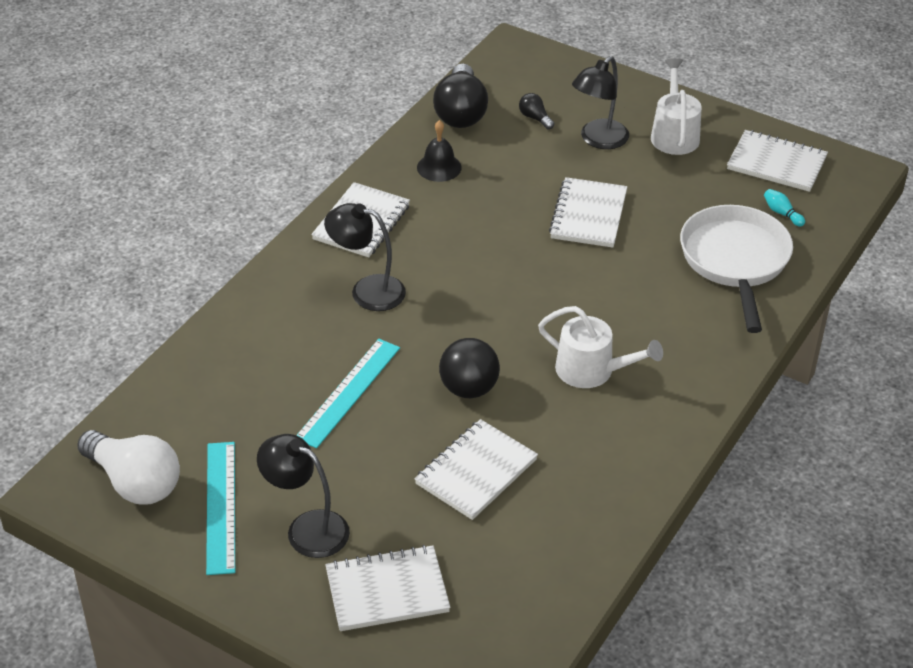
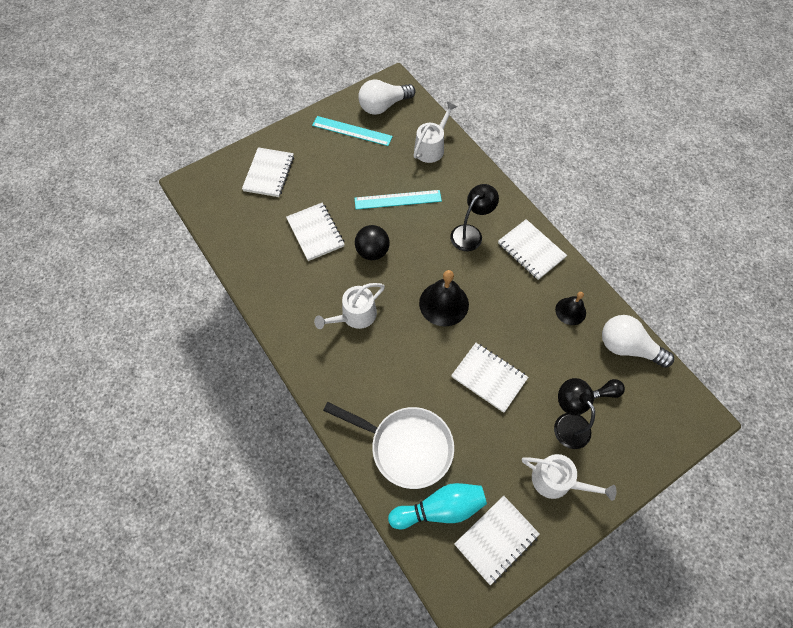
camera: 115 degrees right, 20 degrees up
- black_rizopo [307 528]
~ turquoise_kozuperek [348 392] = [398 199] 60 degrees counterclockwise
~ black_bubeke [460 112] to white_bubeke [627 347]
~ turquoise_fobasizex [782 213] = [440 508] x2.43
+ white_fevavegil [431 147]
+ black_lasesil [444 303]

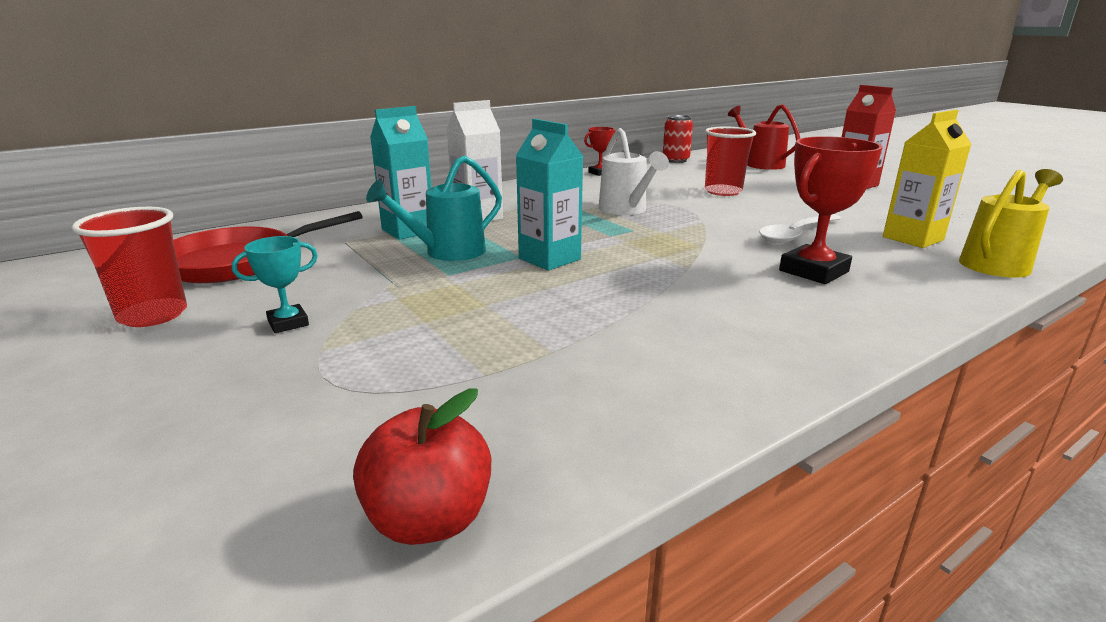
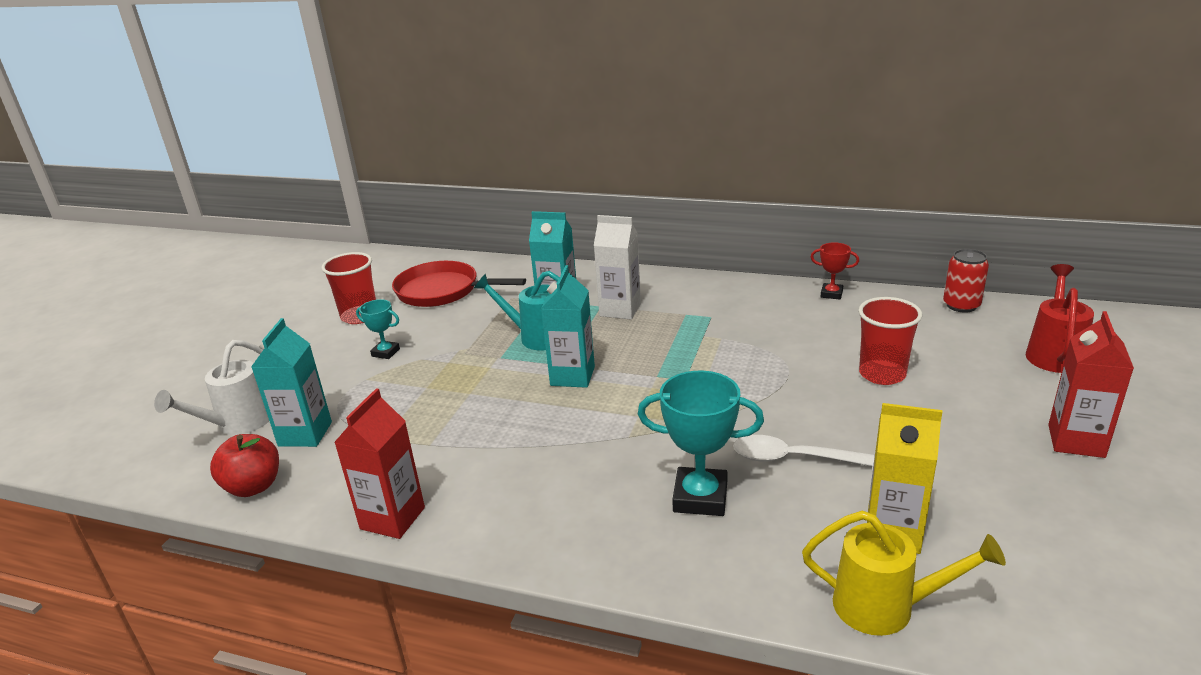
camera: 55 degrees right, 5 degrees up
~ white_fevavegil [626 210] to [237 424]
~ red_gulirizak [813 271] to turquoise_gulirizak [700 497]
+ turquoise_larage [305 434]
+ red_larage [392 518]

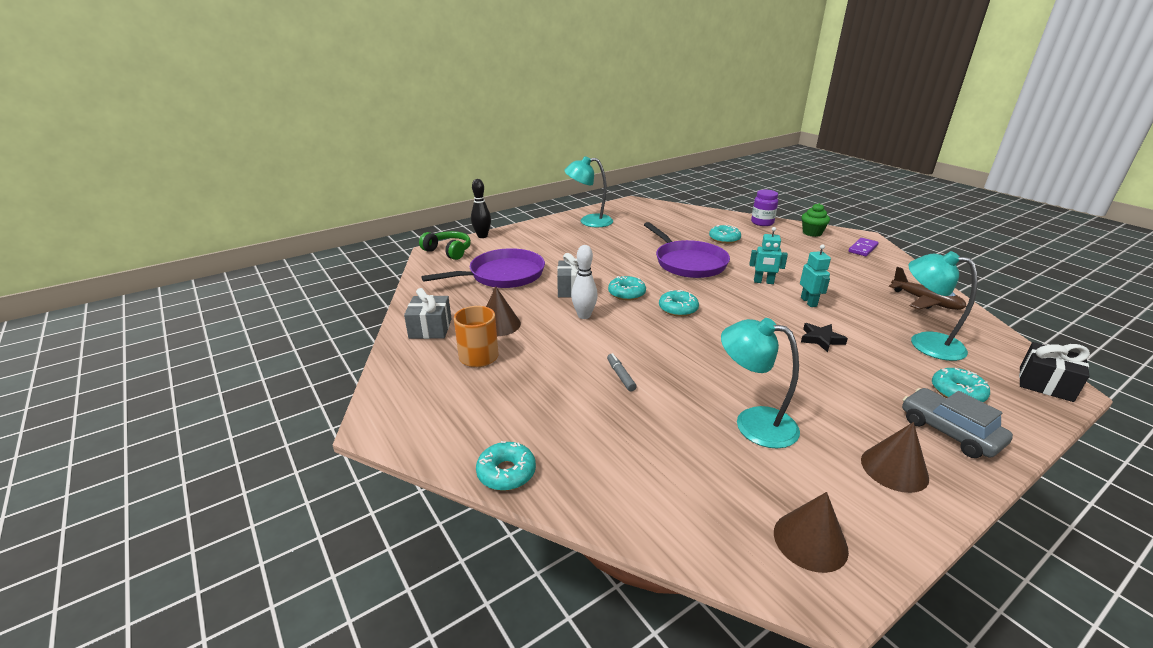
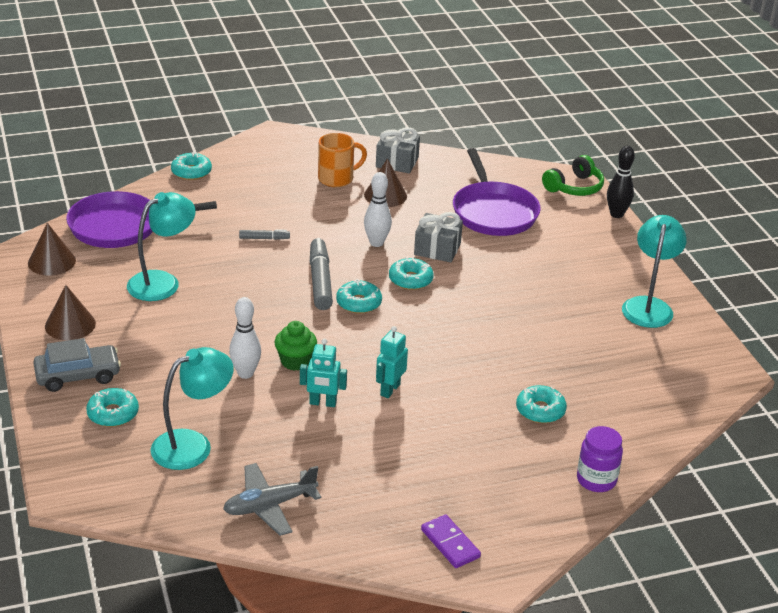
camera: 105 degrees right, 5 degrees up
~ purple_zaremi [688 263] to [120 226]
~ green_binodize [812 233] to [295 361]
~ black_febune [821 339] to white_fobasizex [245 373]
~ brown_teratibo [925 301] to grey_teratibo [269 505]
- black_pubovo [1045 384]
+ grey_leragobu [320 281]

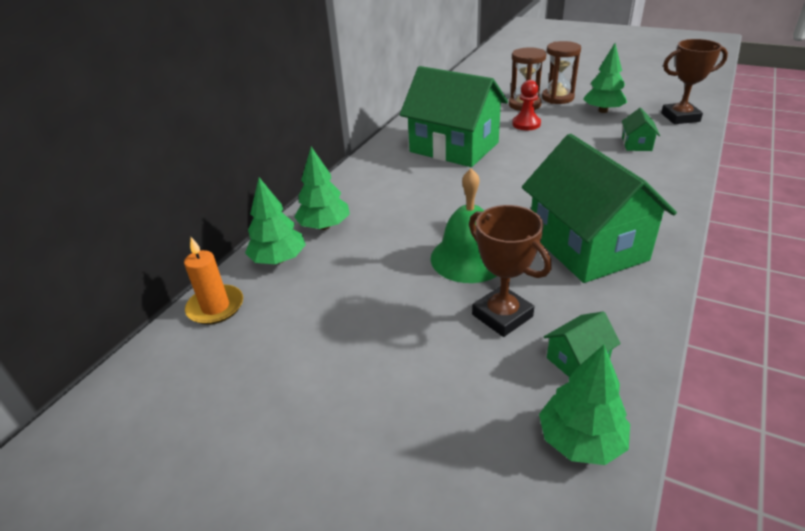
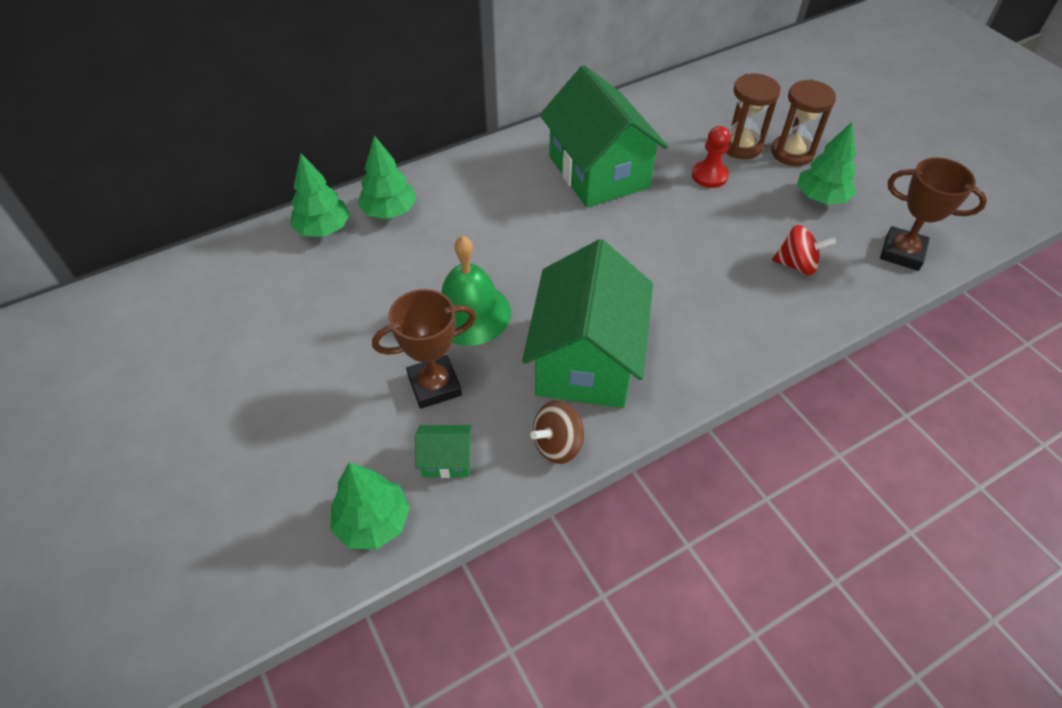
camera: 30 degrees right, 15 degrees up
- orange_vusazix [215 307]
~ brown_gulirizak [502 315] = [434 385] 75 degrees clockwise
~ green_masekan [636 144] to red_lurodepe [796 265]
+ brown_lurodepe [557 444]

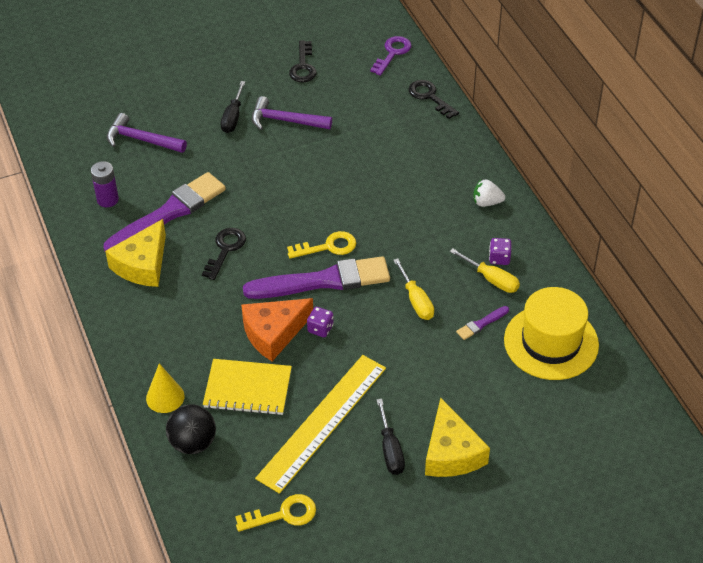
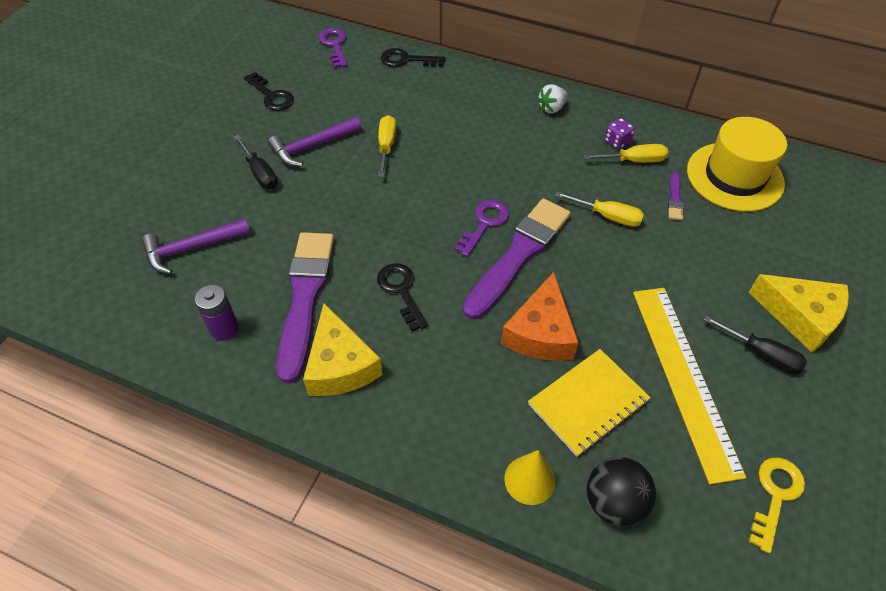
camera: 45 degrees left, 5 degrees up
~ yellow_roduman [328 247] to purple_roduman [484 223]
- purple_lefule [320 329]
+ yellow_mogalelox [386 146]

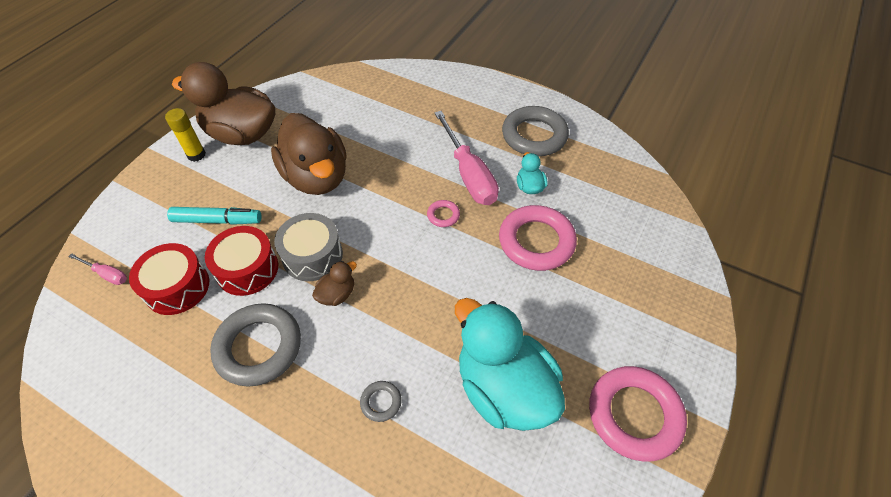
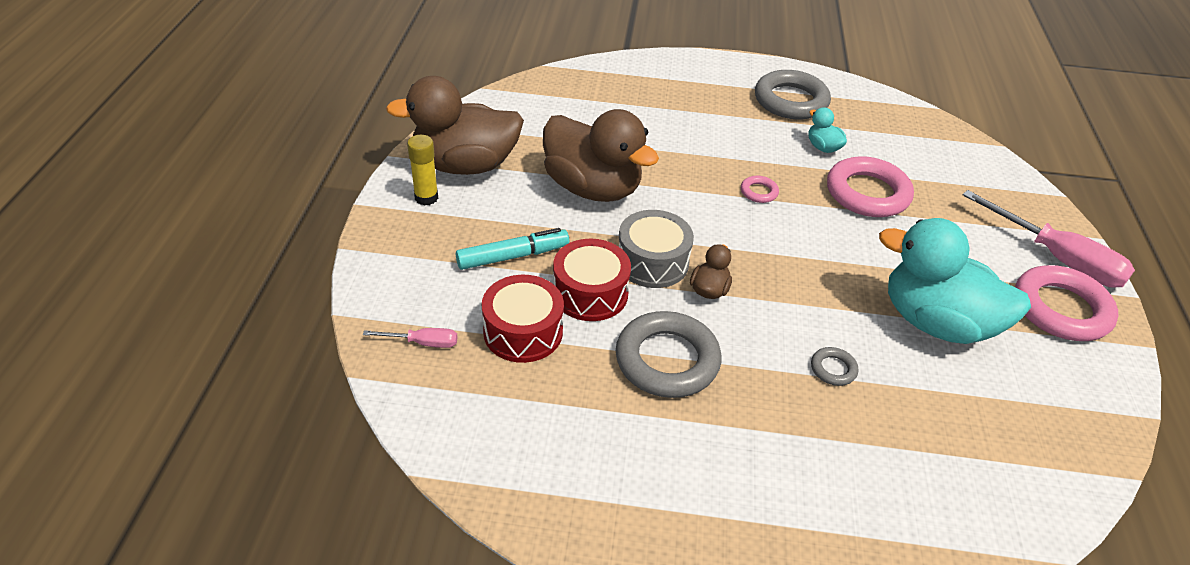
camera: 25 degrees left, 10 degrees down
~ pink_mogalelox [469 174] to [1056 258]

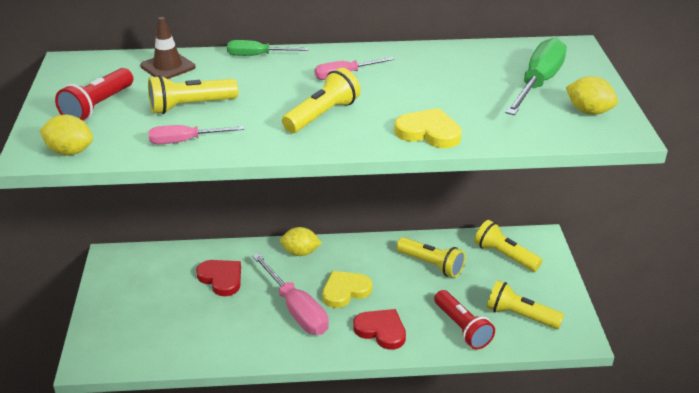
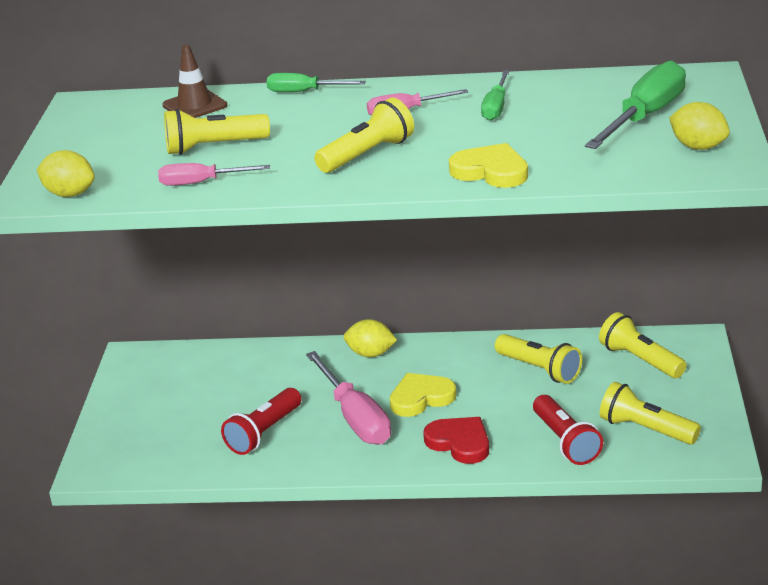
camera: 10 degrees right, 5 degrees down
~ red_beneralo [98 106] to [264 433]
- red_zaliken [221 279]
+ green_mogalelox [496 107]

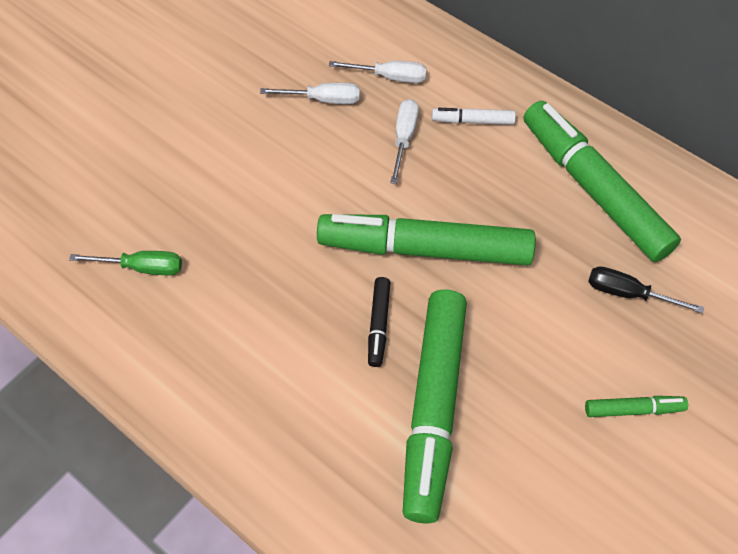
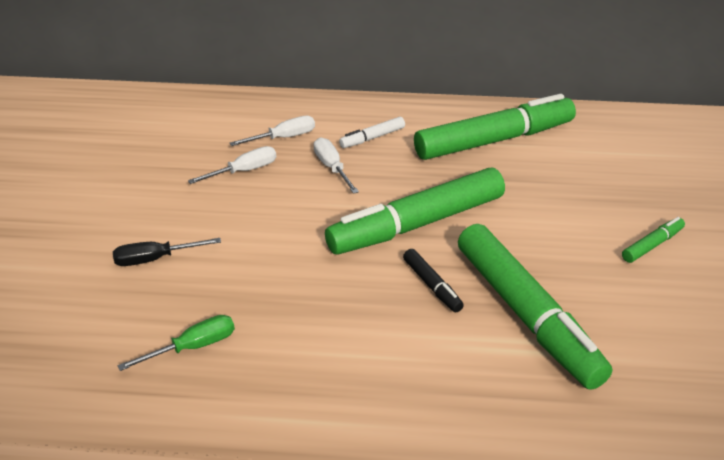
camera: 35 degrees left, 20 degrees down
~ green_leragobu [593 189] = [494 140] 135 degrees clockwise
~ black_mogalelox [628 293] to [155 259]

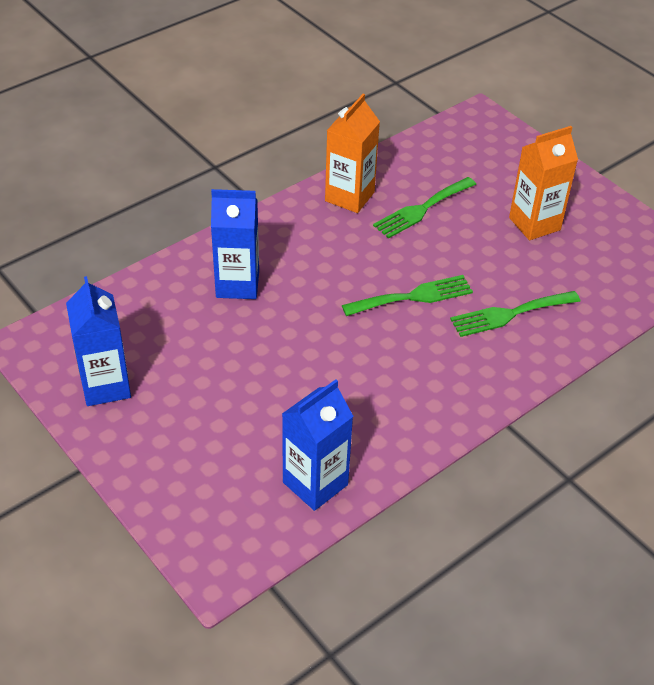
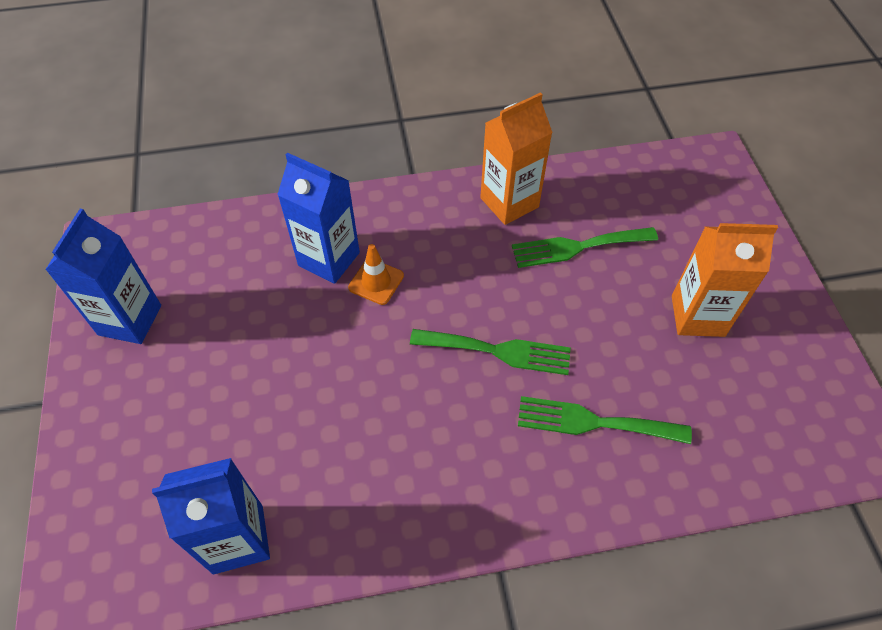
camera: 30 degrees right, 10 degrees up
+ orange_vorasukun [376 282]

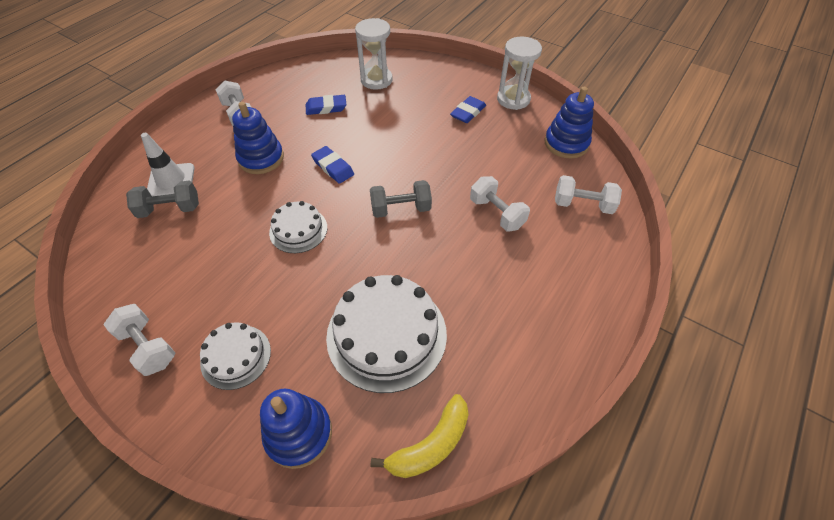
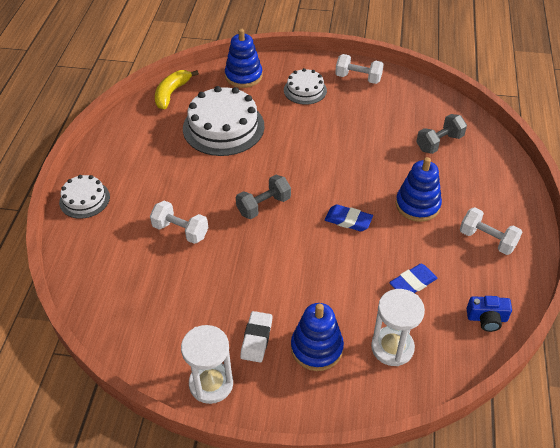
camera: 155 degrees right, 5 degrees down
- white_vorasukun [171 180]
~ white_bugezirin [298 230] to [84 199]
~ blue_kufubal [468 112] to white_kufubal [256 338]
~ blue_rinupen [566 143] to [316 348]
- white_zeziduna [582 205]
+ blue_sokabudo [487 318]

